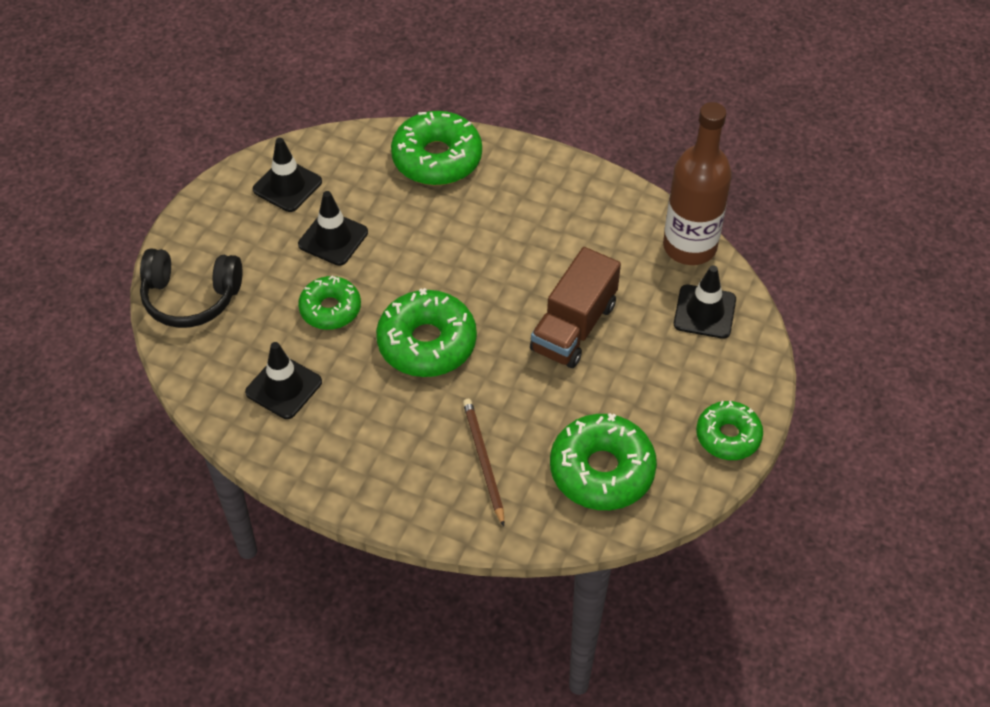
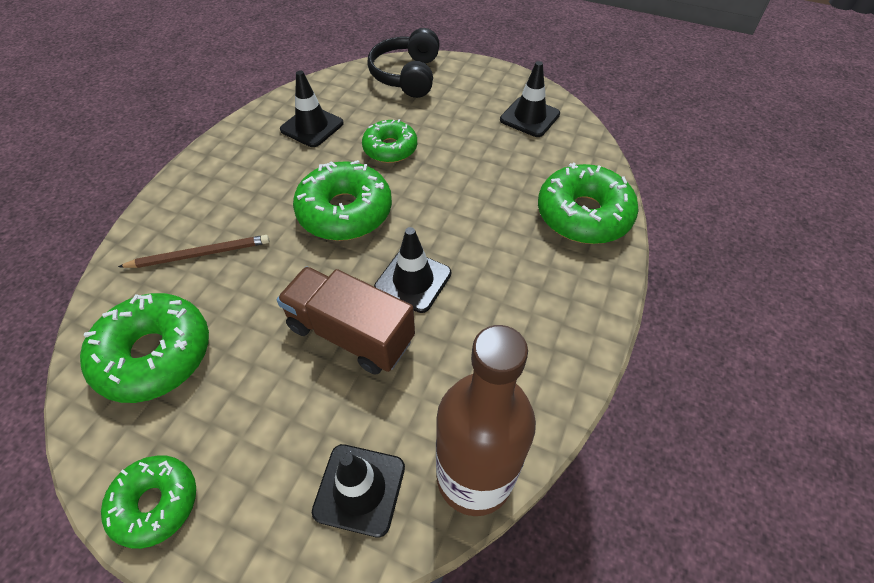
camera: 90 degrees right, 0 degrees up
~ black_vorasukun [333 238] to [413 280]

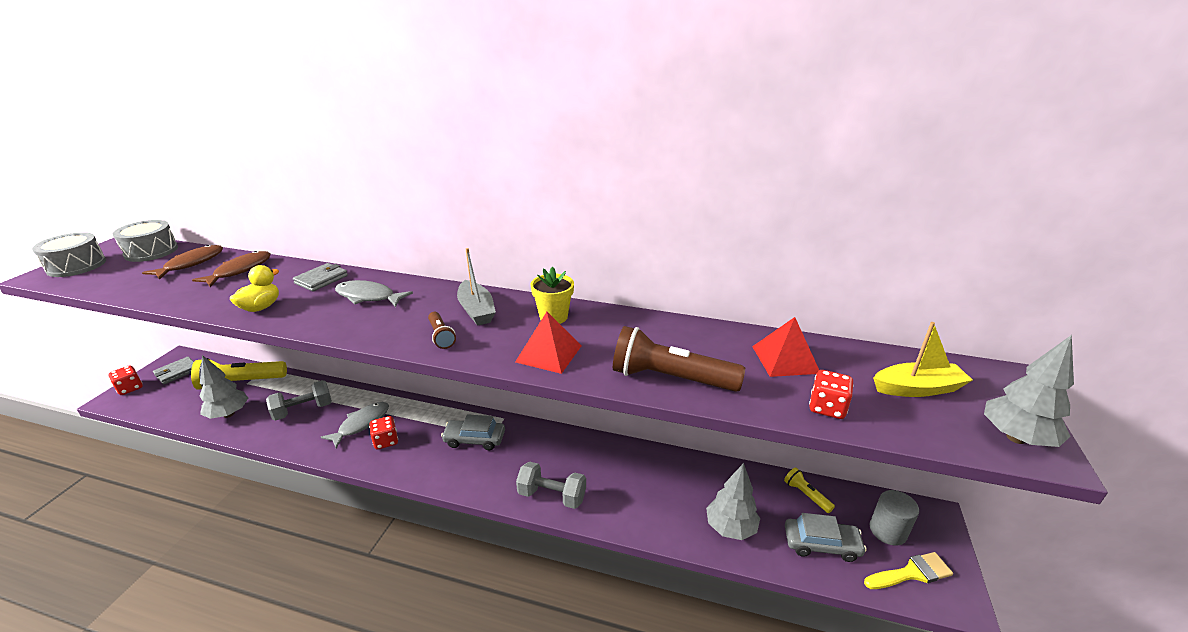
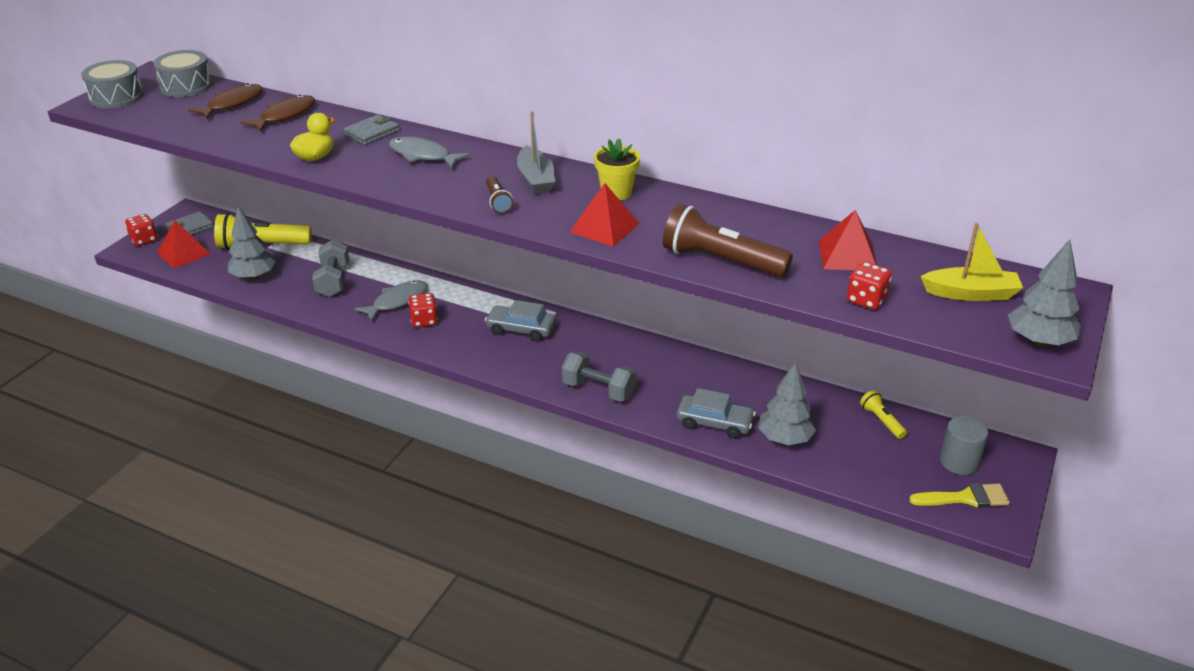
camera: 10 degrees right, 5 degrees up
~ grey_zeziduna [303 410] = [333 281] 75 degrees counterclockwise
~ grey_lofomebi [821 544] to [714 423]
+ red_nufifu [183 253]

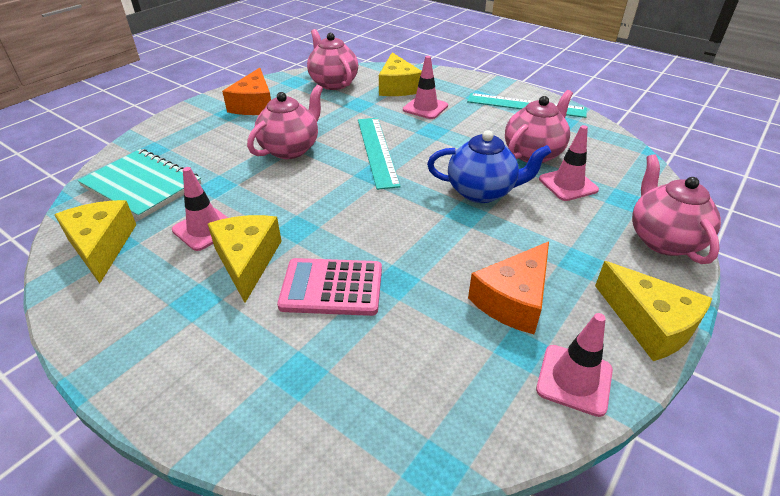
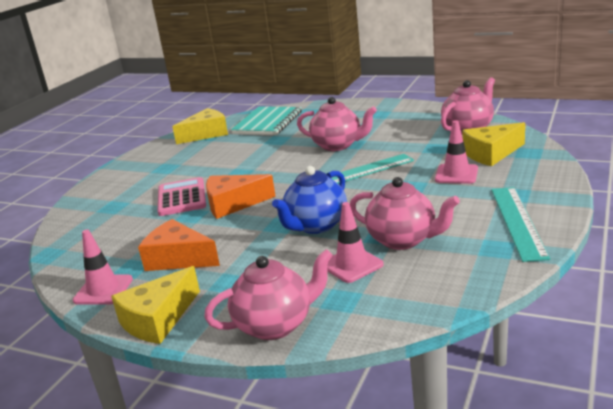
camera: 80 degrees right, 15 degrees down
- pink_vorasukun [205 229]
- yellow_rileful [247 260]
~ orange_rileful [254 105] to [233 204]
~ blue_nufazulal [482 192] = [315 226] 45 degrees clockwise

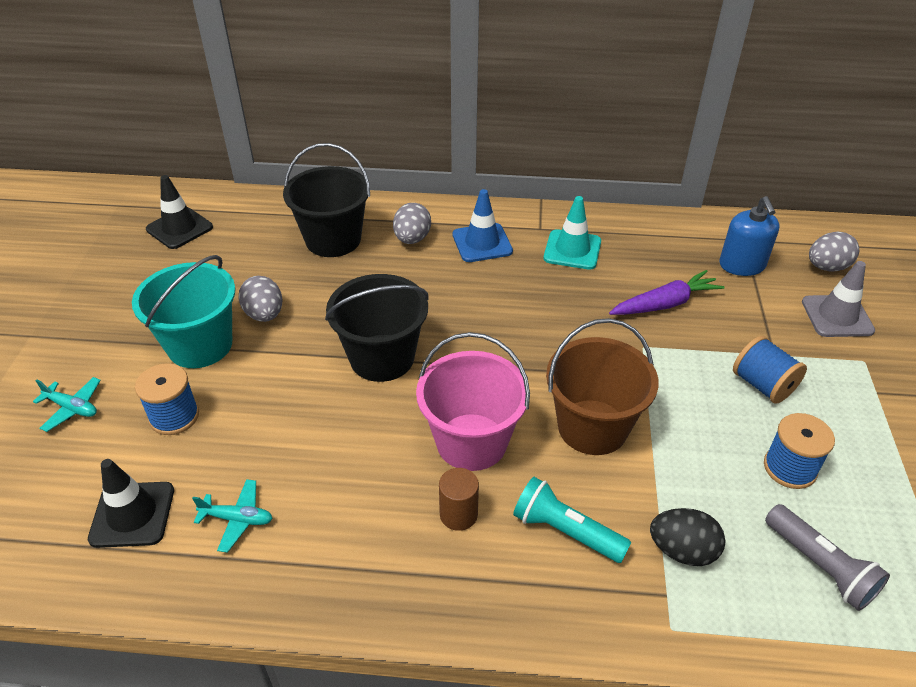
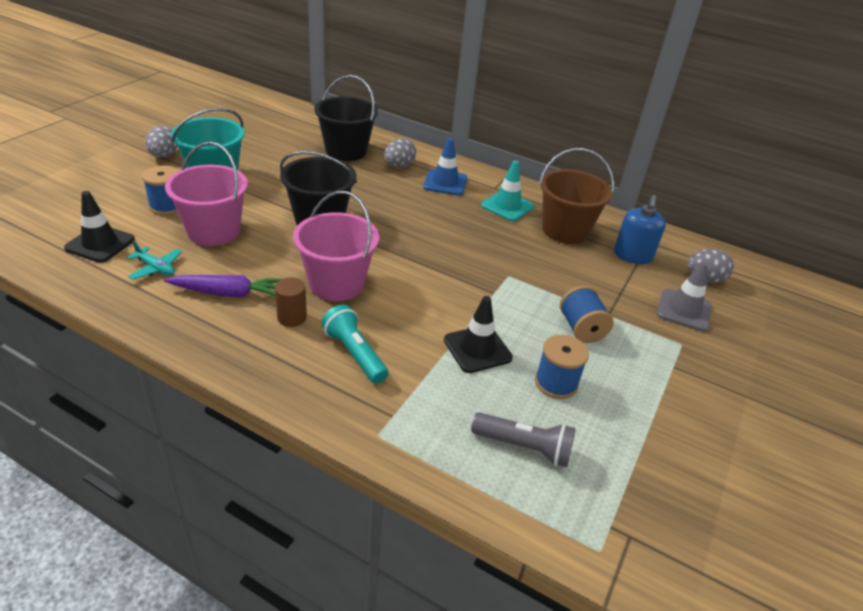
camera: 20 degrees right, 5 degrees down
- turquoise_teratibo [72 408]
~ black_vorasukun [179 228] to [477 349]
~ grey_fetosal [264 314] to [164 155]
~ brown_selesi [592 427] to [565 230]
~ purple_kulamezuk [665 304] to [228 293]
- black_fetosal [682 550]
~ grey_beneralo [820 566] = [524 447] 60 degrees counterclockwise
+ pink_selesi [214 231]

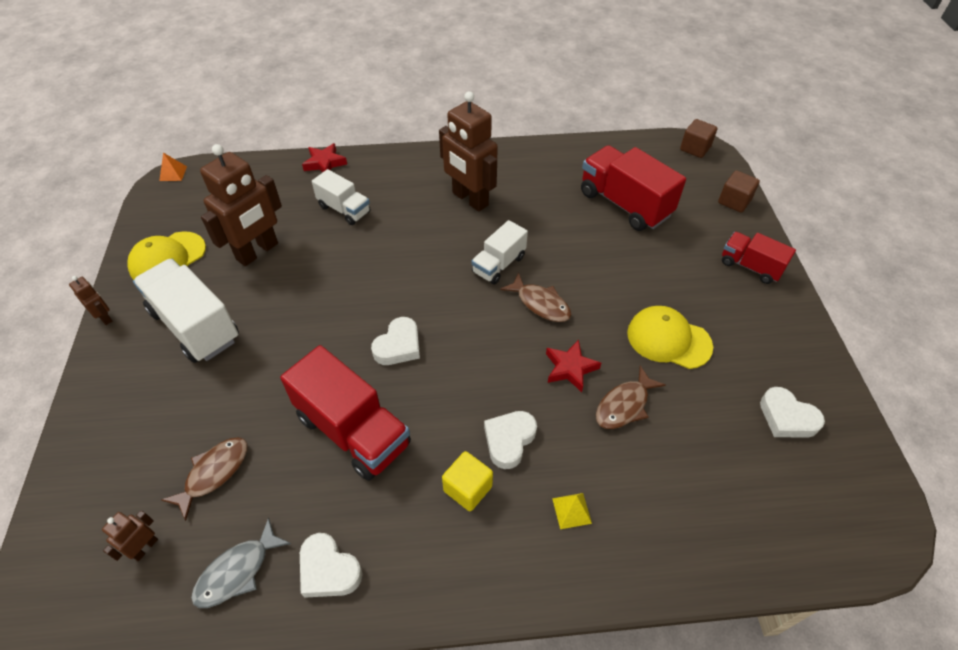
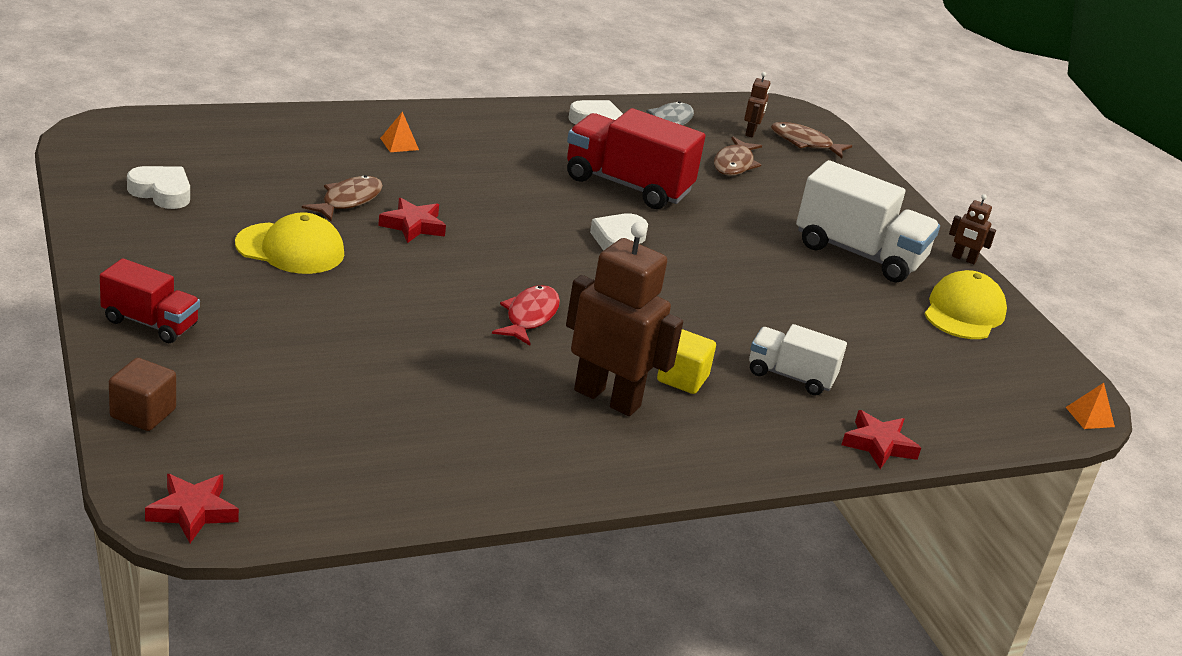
camera: 160 degrees right, 20 degrees down
- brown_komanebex [258 252]
~ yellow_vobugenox [468 488] to [682 378]
~ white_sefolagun [499 265] to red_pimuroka [529 316]
- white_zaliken [509 440]
~ brown_pimuroka [540 304] to [804 143]
~ yellow_nufifu [571 510] to orange_nufifu [399 144]
- red_sefolagun [624 204]
~ brown_vobugenox [695 148] to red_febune [193 512]

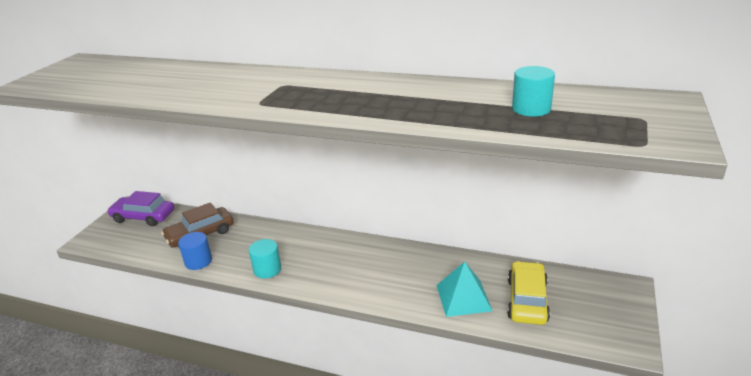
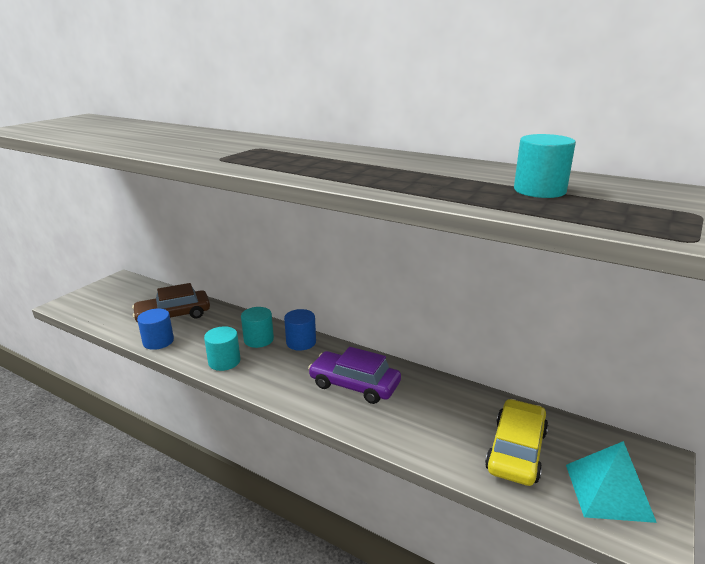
camera: 10 degrees right, 5 degrees down
~ purple_lofomebi [143 217] to [354 385]
~ turquoise_nufifu [463 297] to [608 491]
+ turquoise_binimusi [258 339]
+ blue_binimusi [301 342]

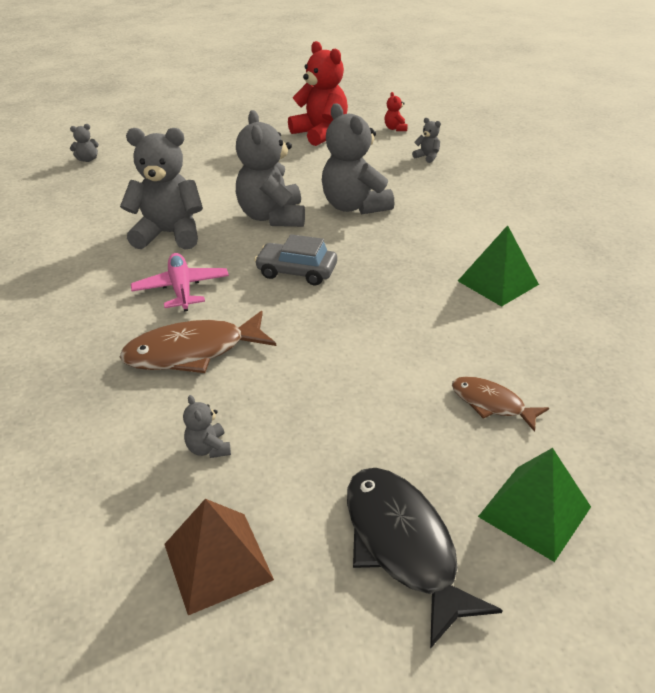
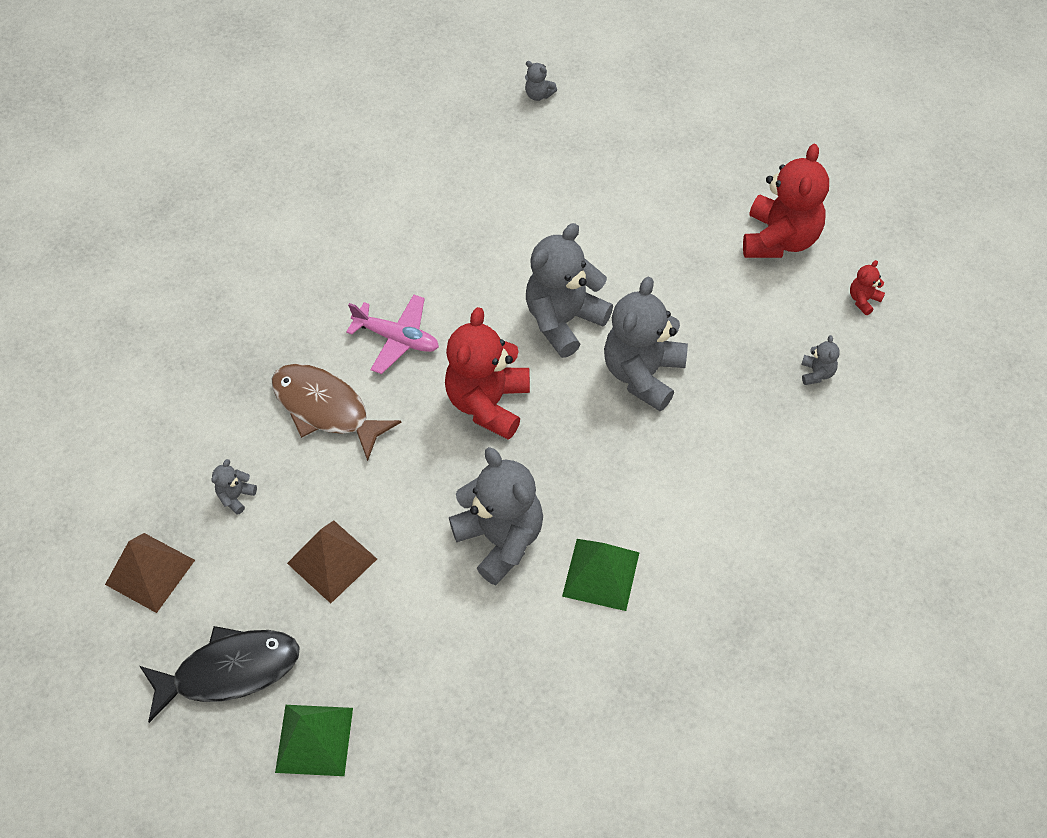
camera: 55 degrees right, 20 degrees up
~ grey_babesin [169 234] to [500 539]
~ pink_teratibo [181 289] = [397 338] 75 degrees clockwise
~ grey_lofomebi [296 272] to red_babesin [488 403]
~ black_pimuroka [403 545] = [230 671] 45 degrees clockwise
- brown_pimuroka [491 404]
+ brown_nufifu [332 561]

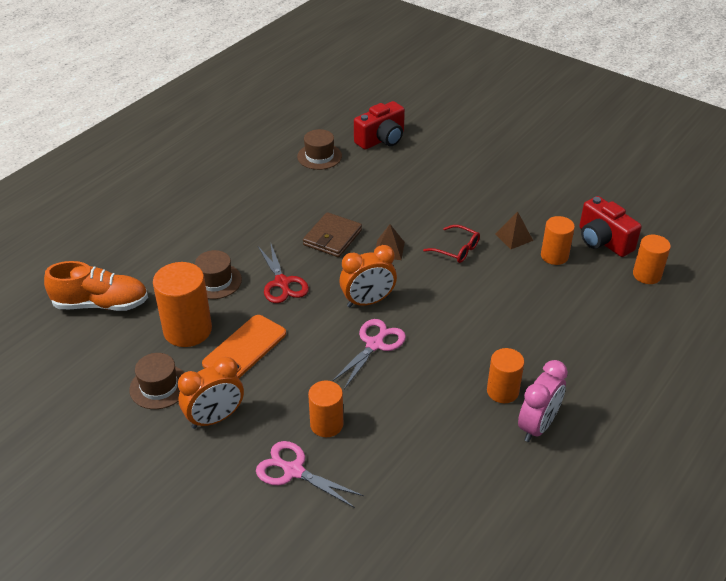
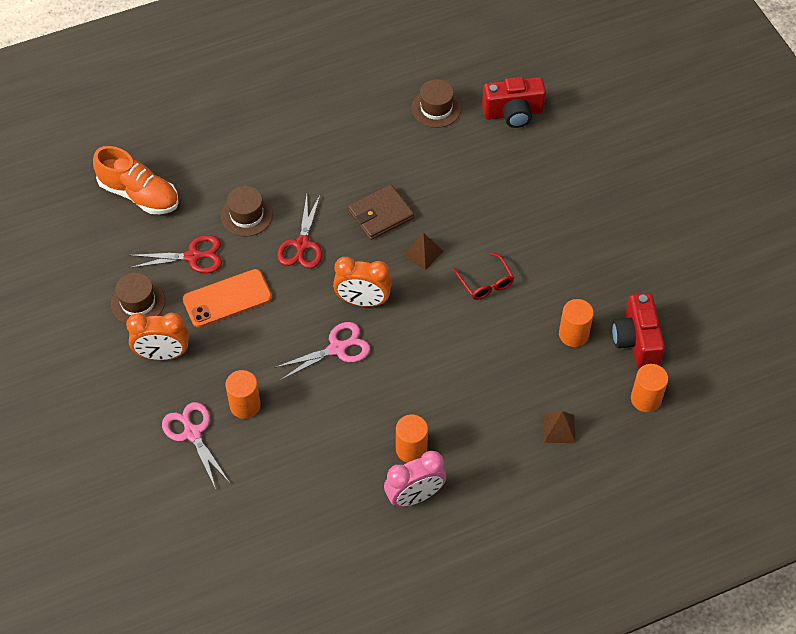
camera: 30 degrees right, 15 degrees up
~ orange_binimusi [187 330] to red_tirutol [193 256]
~ brown_nufifu [514 237] to [559 428]

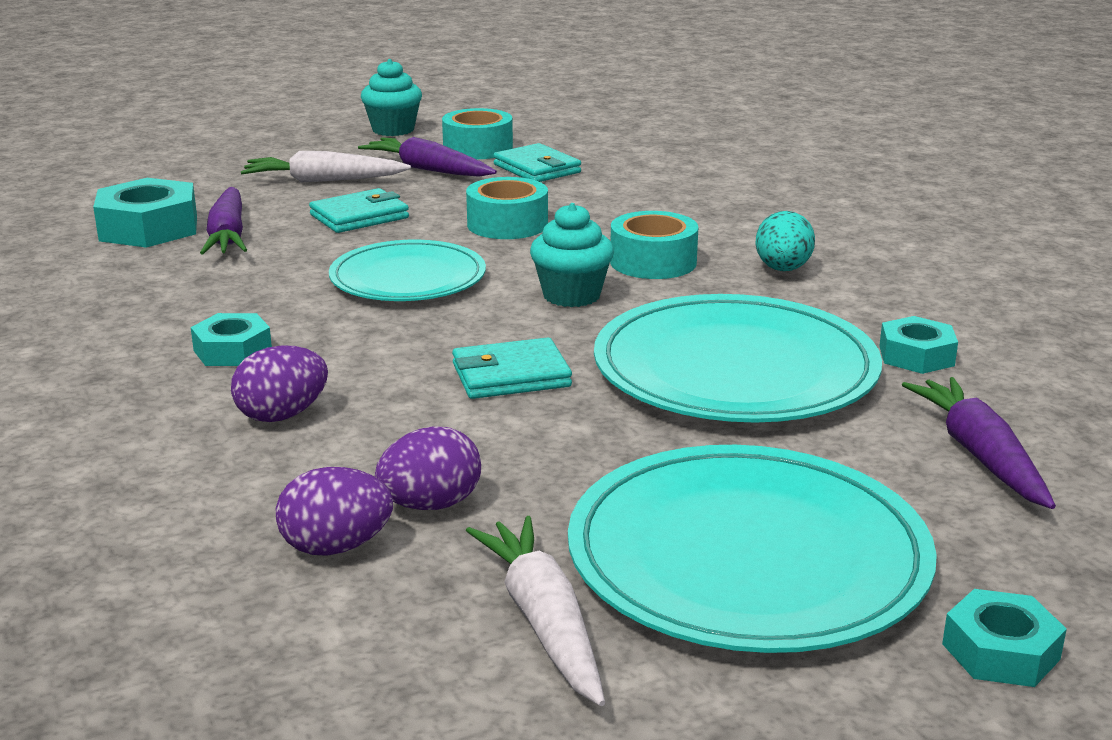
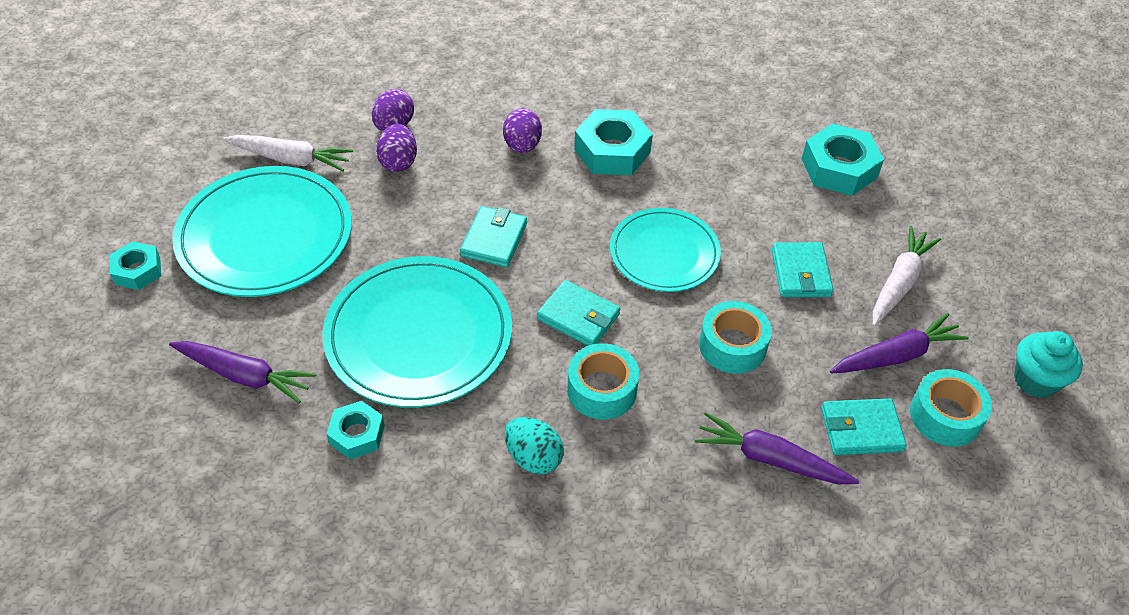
camera: 120 degrees right, 25 degrees up
~ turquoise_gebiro [232 351] = [612 151] x1.66
~ purple_kulamezuk [228 236] to [770 459]
~ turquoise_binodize [571 295] to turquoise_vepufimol [578 317]

